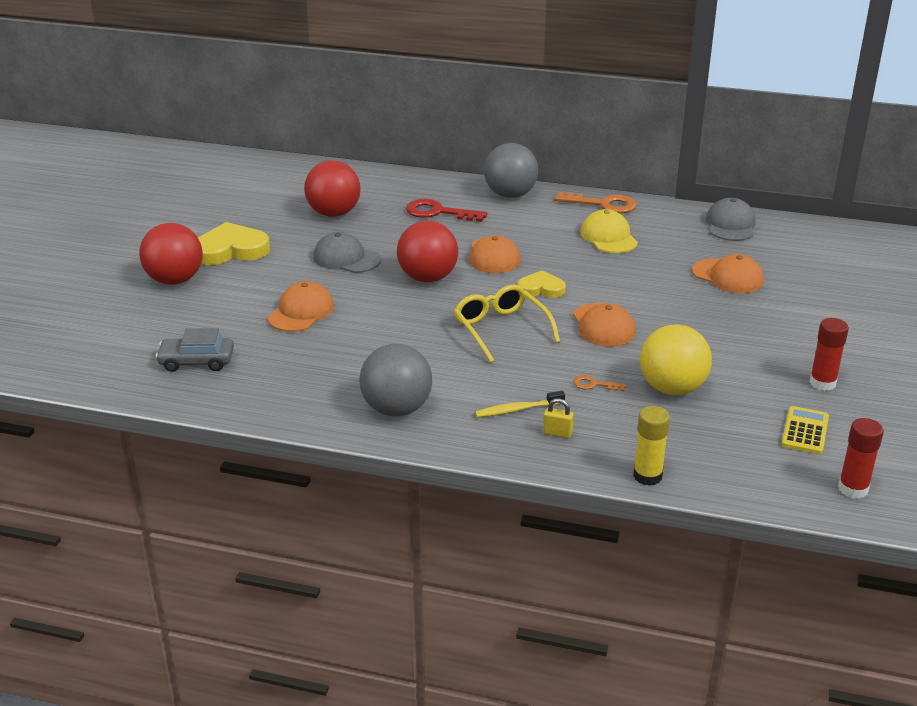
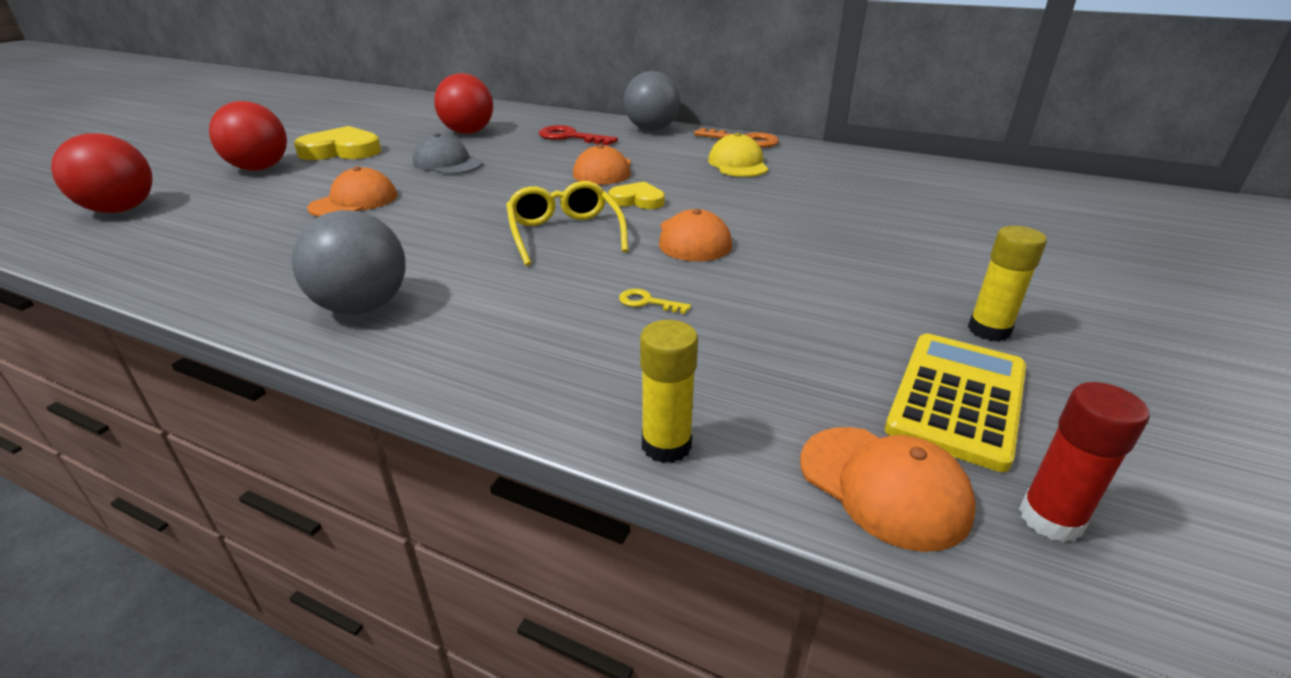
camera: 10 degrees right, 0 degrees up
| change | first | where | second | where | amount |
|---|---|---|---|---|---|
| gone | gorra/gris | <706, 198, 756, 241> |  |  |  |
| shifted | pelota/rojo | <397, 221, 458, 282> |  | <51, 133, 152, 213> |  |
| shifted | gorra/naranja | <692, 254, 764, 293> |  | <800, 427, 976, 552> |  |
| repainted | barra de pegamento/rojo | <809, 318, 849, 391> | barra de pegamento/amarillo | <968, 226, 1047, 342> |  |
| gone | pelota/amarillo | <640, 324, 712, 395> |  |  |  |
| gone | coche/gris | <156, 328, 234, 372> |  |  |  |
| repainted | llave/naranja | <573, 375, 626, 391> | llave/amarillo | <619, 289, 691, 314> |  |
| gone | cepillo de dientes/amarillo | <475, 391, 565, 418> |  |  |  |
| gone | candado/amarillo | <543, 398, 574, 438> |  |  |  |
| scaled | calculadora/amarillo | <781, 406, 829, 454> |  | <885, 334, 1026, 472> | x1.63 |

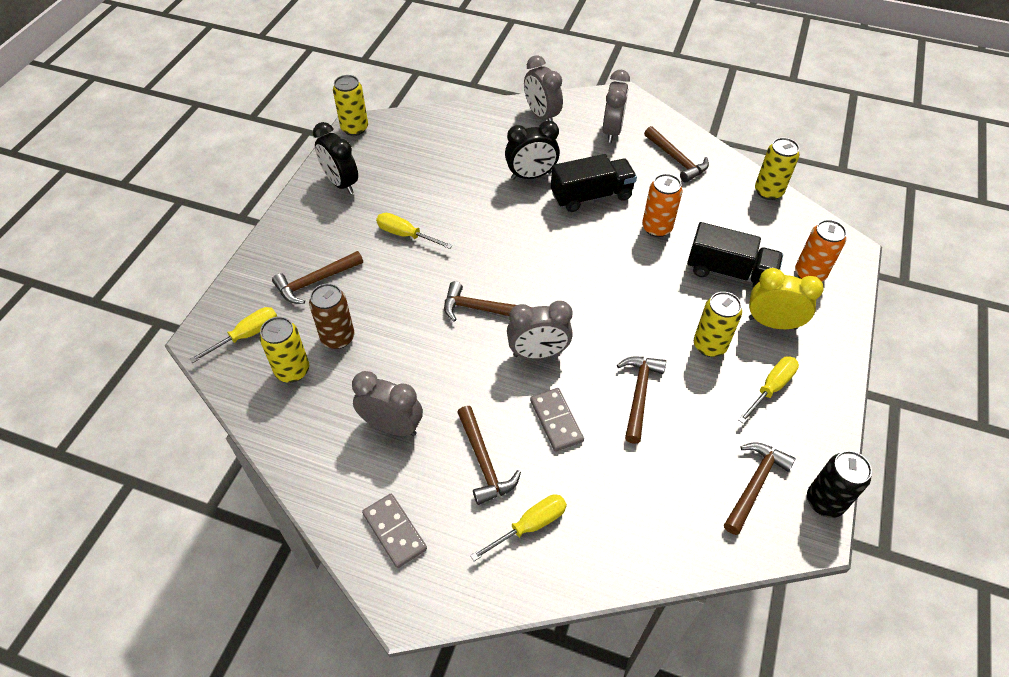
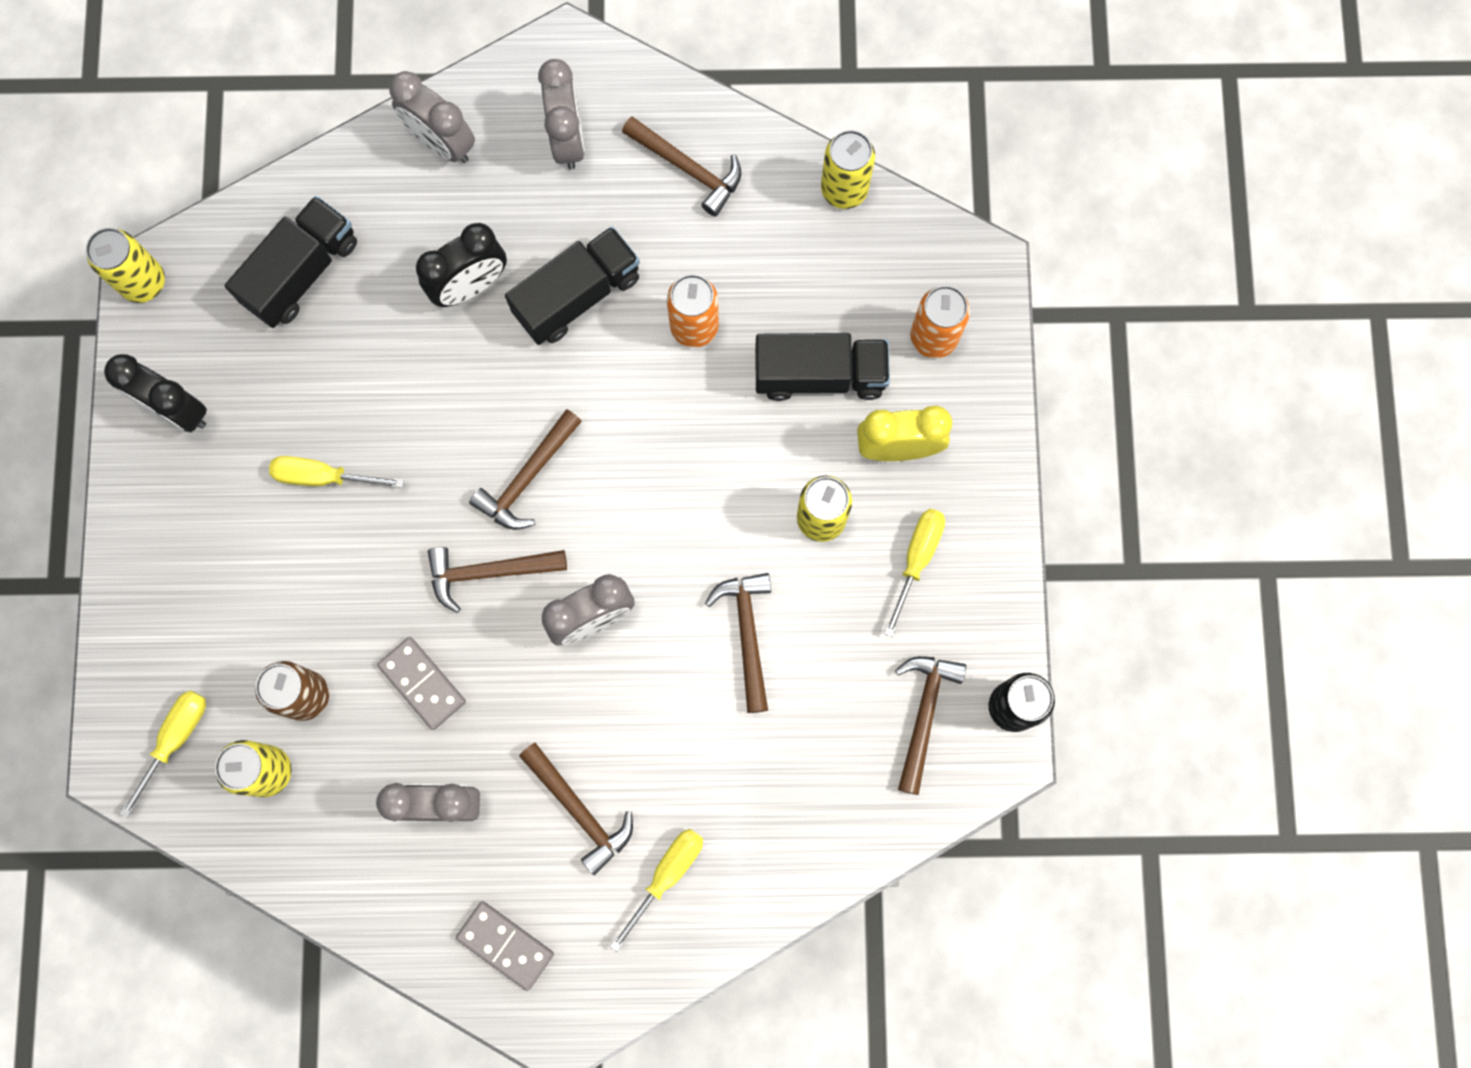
camera: 20 degrees left, 25 degrees up
| change | first | where | second | where | amount |
|---|---|---|---|---|---|
| shifted | martillo/marrón | <272, 251, 363, 304> |  | <469, 409, 582, 530> |  |
| shifted | ficha de dominó/gris | <530, 388, 584, 452> |  | <377, 637, 466, 730> |  |
| new |  |  | camión/negro | <225, 196, 357, 328> |  |

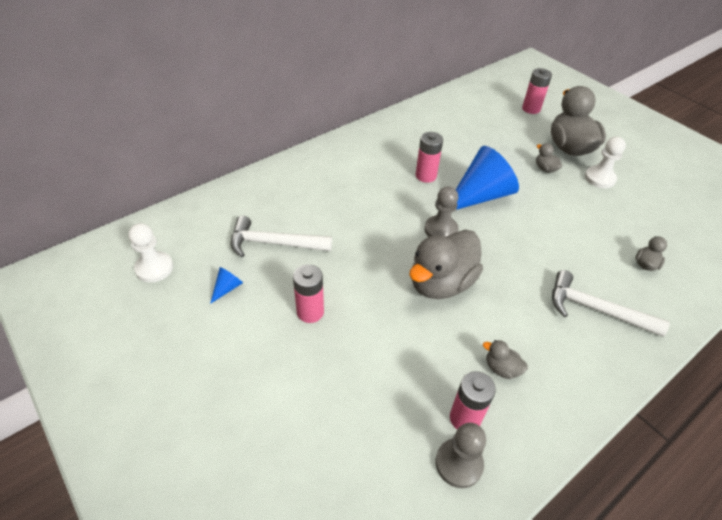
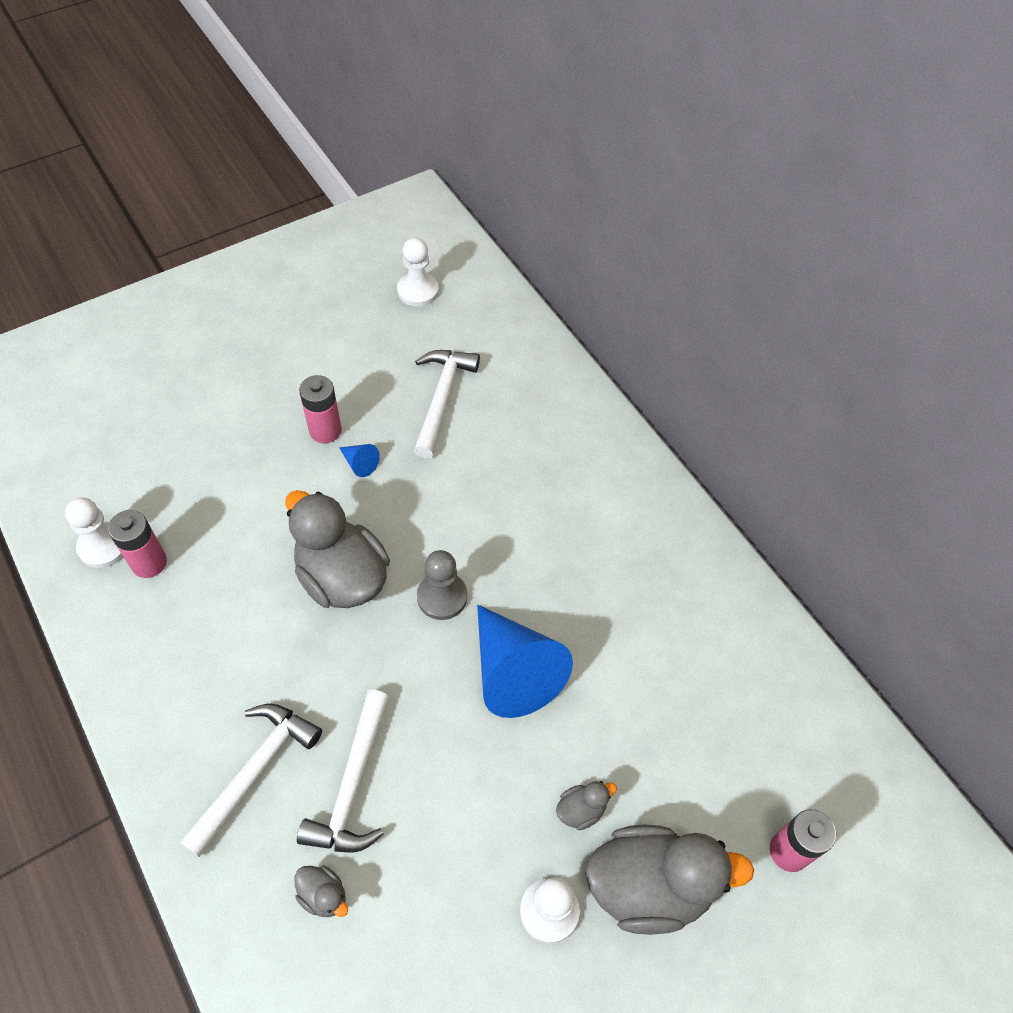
camera: 95 degrees right, 10 degrees up
| change | first | where | second | where | amount |
|---|---|---|---|---|---|
| gone | pila/rosa | <416, 132, 443, 183> |  |  |  |
| shifted | cono/azul | <210, 267, 243, 304> |  | <339, 444, 380, 477> |  |
| gone | pato/gris | <483, 340, 528, 379> |  |  |  |
| repainted | peón/gris | <436, 423, 486, 488> | peón/blanco | <65, 497, 123, 568> |  |
| new |  |  | martillo/blanco | <297, 690, 389, 852> |  |

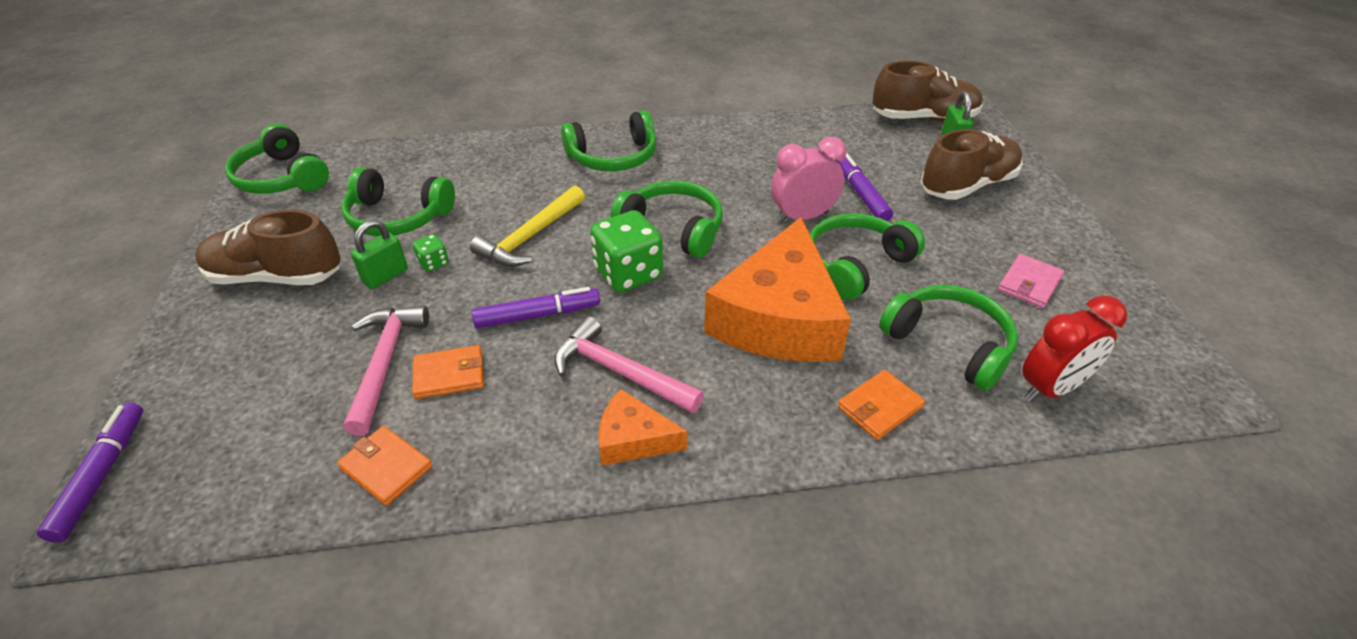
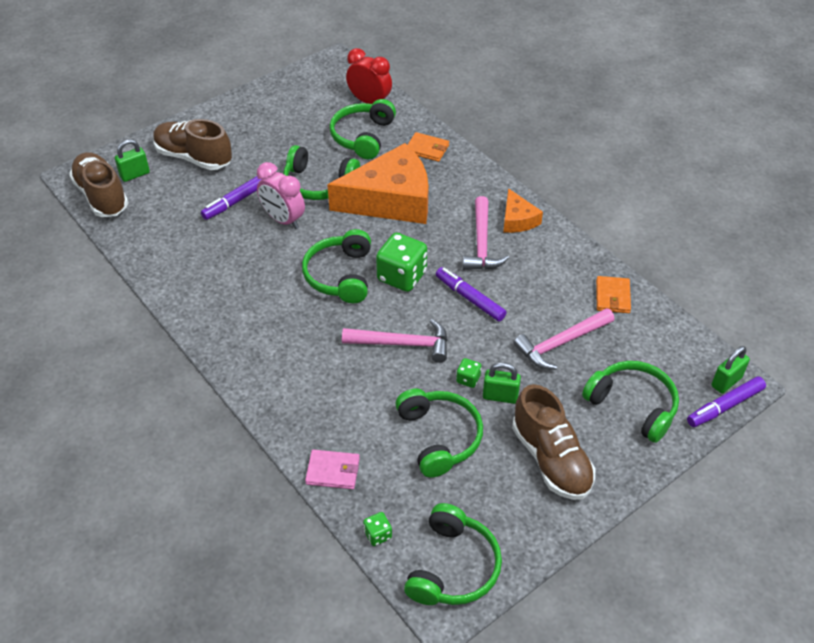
camera: 120 degrees left, 5 degrees up
| change | first | where | second | where | amount |
|---|---|---|---|---|---|
| shifted | auriculares/verde | <561, 110, 657, 171> |  | <582, 361, 679, 443> |  |
| repainted | martillo/amarillo | <470, 186, 585, 267> | martillo/rosa | <342, 319, 447, 363> |  |
| shifted | cartera/rosa | <998, 254, 1064, 308> |  | <305, 450, 360, 489> |  |
| gone | cartera/naranja | <412, 345, 484, 399> |  |  |  |
| new |  |  | candado/verde | <711, 346, 750, 394> |  |
| new |  |  | dado/verde | <363, 512, 392, 546> |  |

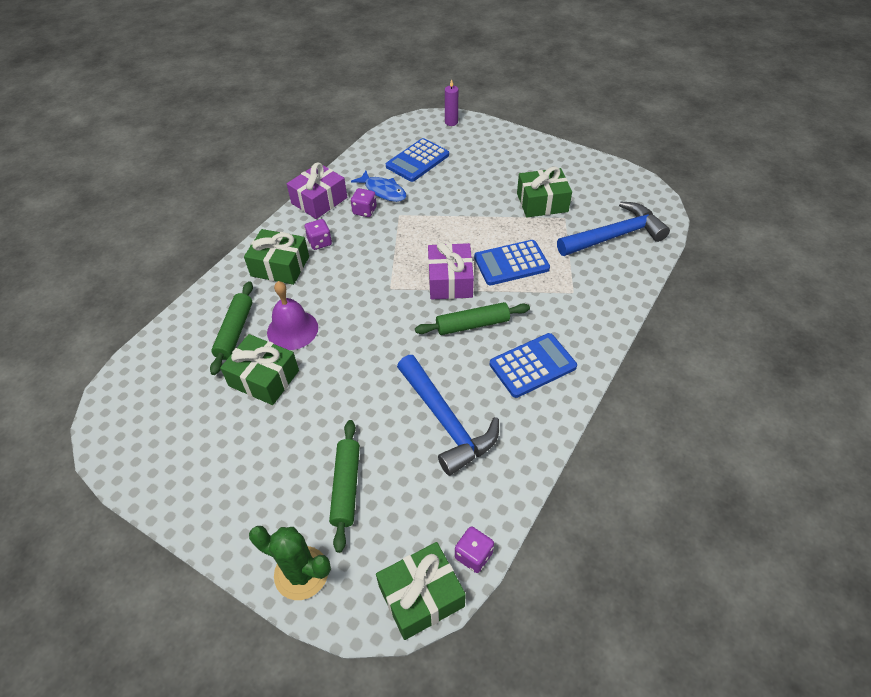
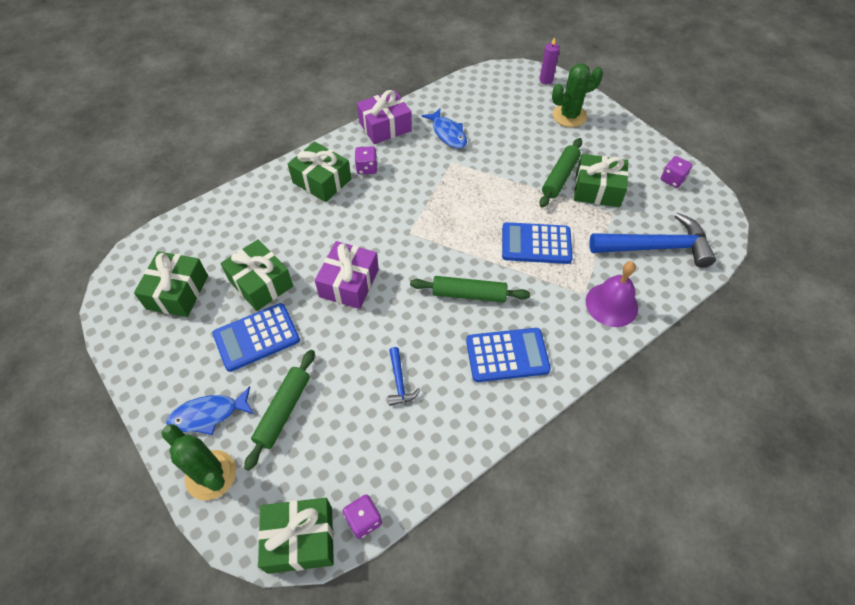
camera: 20 degrees right, 5 degrees up
| change | first | where | second | where | amount |
|---|---|---|---|---|---|
| shifted | calculadora/azul | <386, 138, 449, 182> |  | <213, 303, 300, 372> |  |
| shifted | dado/morado | <351, 188, 377, 217> |  | <661, 156, 693, 188> |  |
| shifted | regalo/morado | <428, 242, 474, 299> |  | <315, 241, 379, 309> |  |
| shifted | rodillo/verde | <210, 281, 253, 375> |  | <539, 138, 582, 208> |  |
| shifted | campana/morado | <267, 281, 318, 350> |  | <586, 261, 638, 327> |  |
| scaled | martillo/azul | <397, 355, 499, 476> |  | <388, 347, 420, 406> | x0.45 |
| new |  |  | cactus/verde | <552, 63, 603, 127> |  |
| new |  |  | regalo/verde | <134, 251, 208, 317> |  |
| new |  |  | pez/azul | <166, 386, 254, 435> |  |

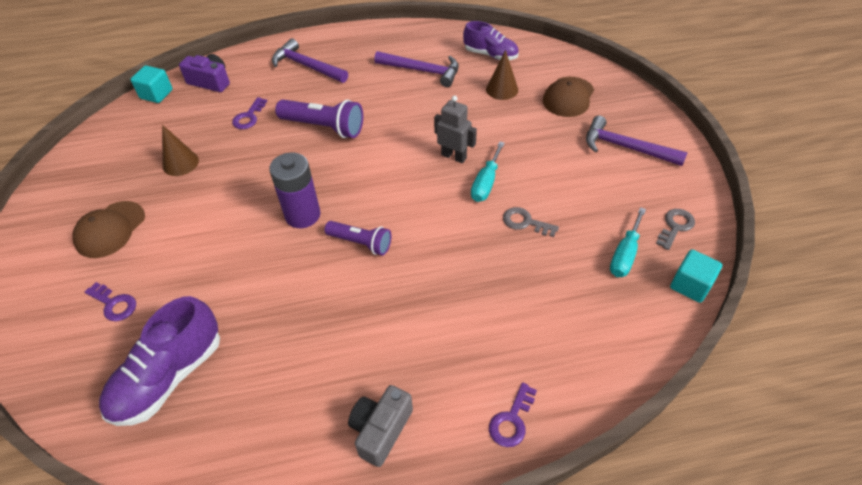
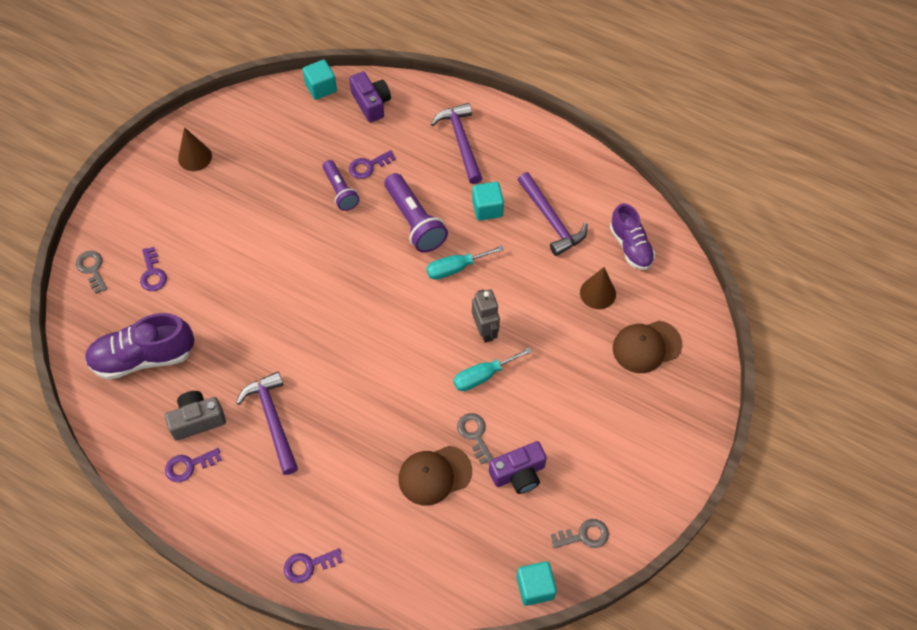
camera: 40 degrees right, 10 degrees up
| change | first | where | second | where | amount |
|---|---|---|---|---|---|
| shifted | martillo/morado | <586, 116, 688, 166> |  | <236, 372, 298, 475> |  |
| shifted | cono/marrón | <162, 125, 199, 176> |  | <178, 127, 212, 171> |  |
| gone | pila/morado | <269, 152, 320, 228> |  |  |  |
| shifted | gorra/marrón | <72, 201, 145, 258> |  | <398, 446, 472, 506> |  |
| shifted | destornillador/turquesa | <610, 207, 646, 277> |  | <426, 246, 504, 280> |  |
| shifted | lámpara de mano/morado | <325, 221, 391, 255> |  | <323, 160, 359, 211> |  |
| shifted | cámara/gris | <348, 385, 413, 467> |  | <165, 391, 226, 441> |  |
| new |  |  | cubo/turquesa | <472, 182, 504, 221> |  |
| new |  |  | llave/gris | <76, 251, 107, 294> |  |
| new |  |  | cámara/morado | <489, 441, 547, 494> |  |
| new |  |  | llave/morado | <165, 448, 222, 482> |  |

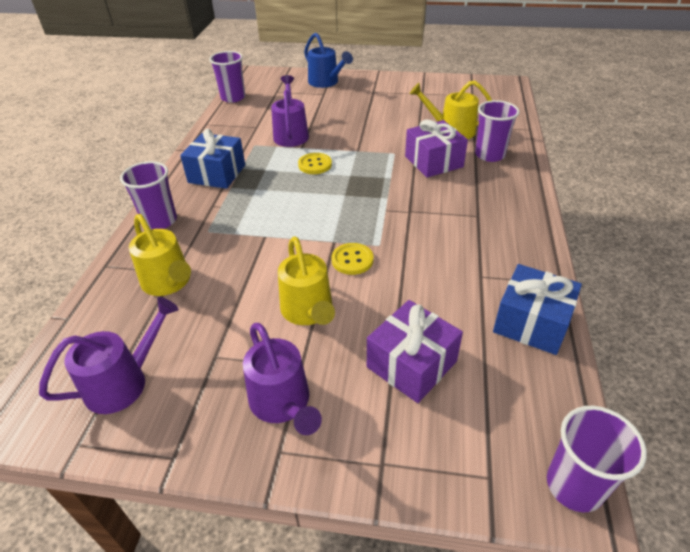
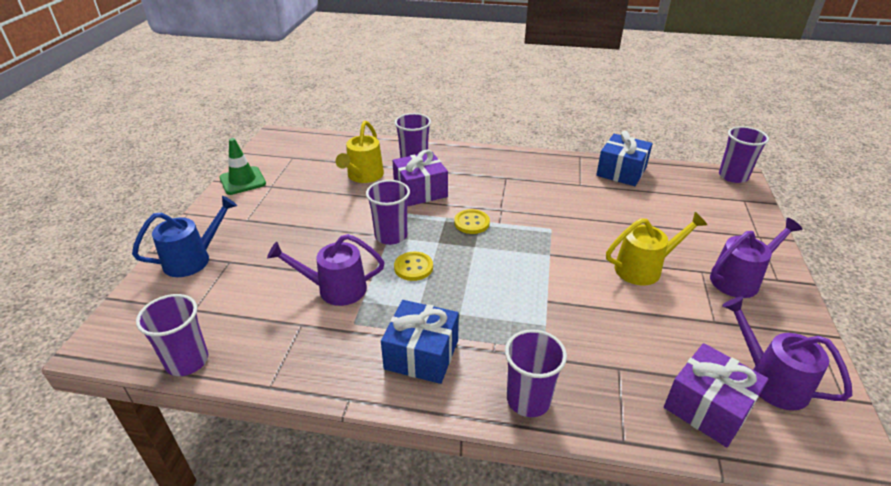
camera: 90 degrees left, 5 degrees down
| change | first | where | second | where | amount |
|---|---|---|---|---|---|
| gone | regadera/amarillo | <129, 214, 191, 296> |  |  |  |
| shifted | botón/amarillo | <332, 243, 373, 275> |  | <454, 209, 490, 234> |  |
| shifted | regalo/morado | <367, 300, 463, 403> |  | <664, 343, 768, 447> |  |
| new |  |  | cono de tráfico/verde | <219, 138, 266, 195> |  |
| new |  |  | vaso/morado | <366, 180, 410, 245> |  |

